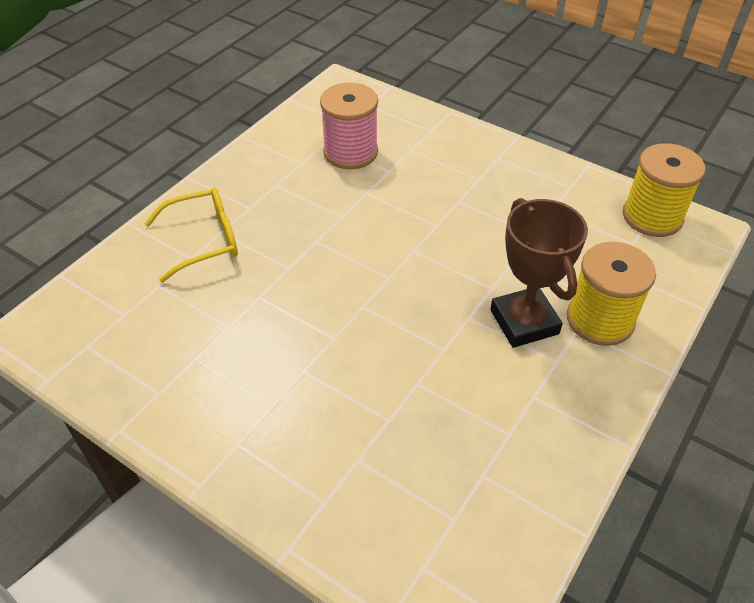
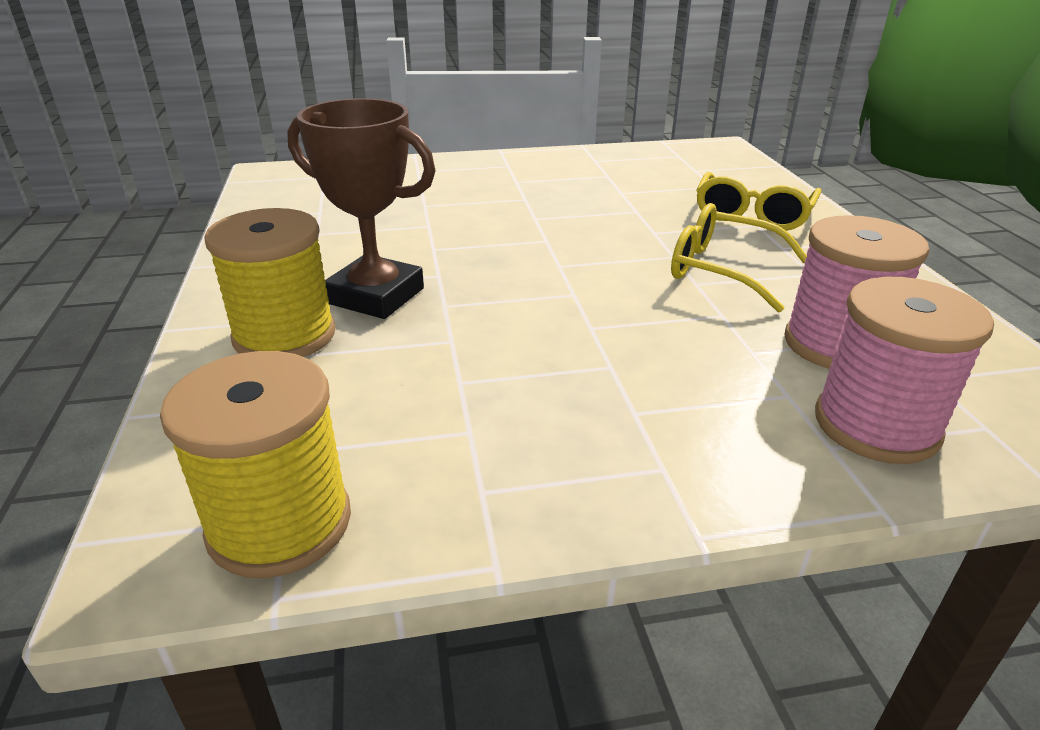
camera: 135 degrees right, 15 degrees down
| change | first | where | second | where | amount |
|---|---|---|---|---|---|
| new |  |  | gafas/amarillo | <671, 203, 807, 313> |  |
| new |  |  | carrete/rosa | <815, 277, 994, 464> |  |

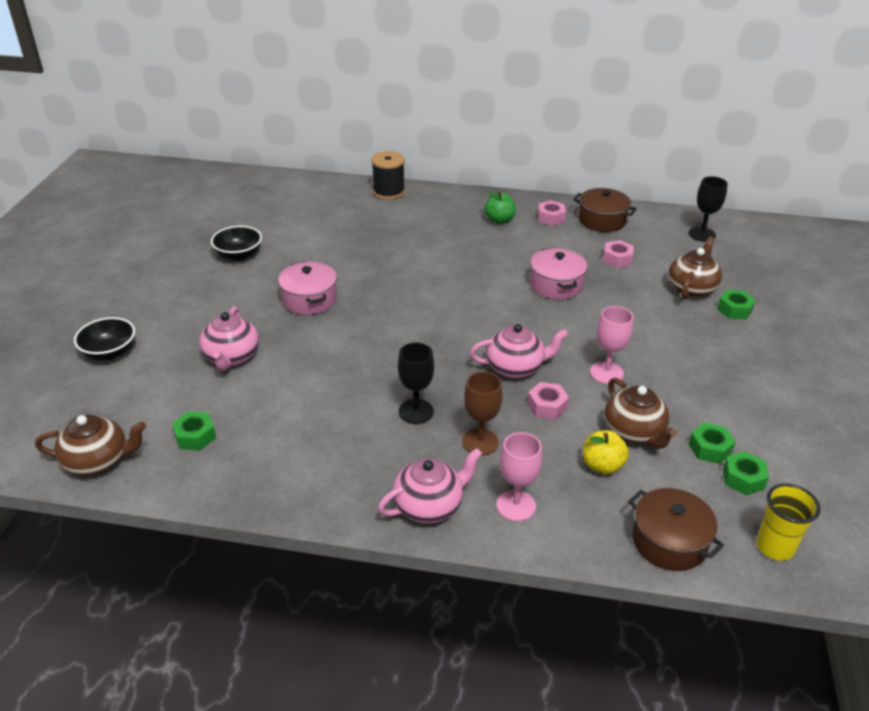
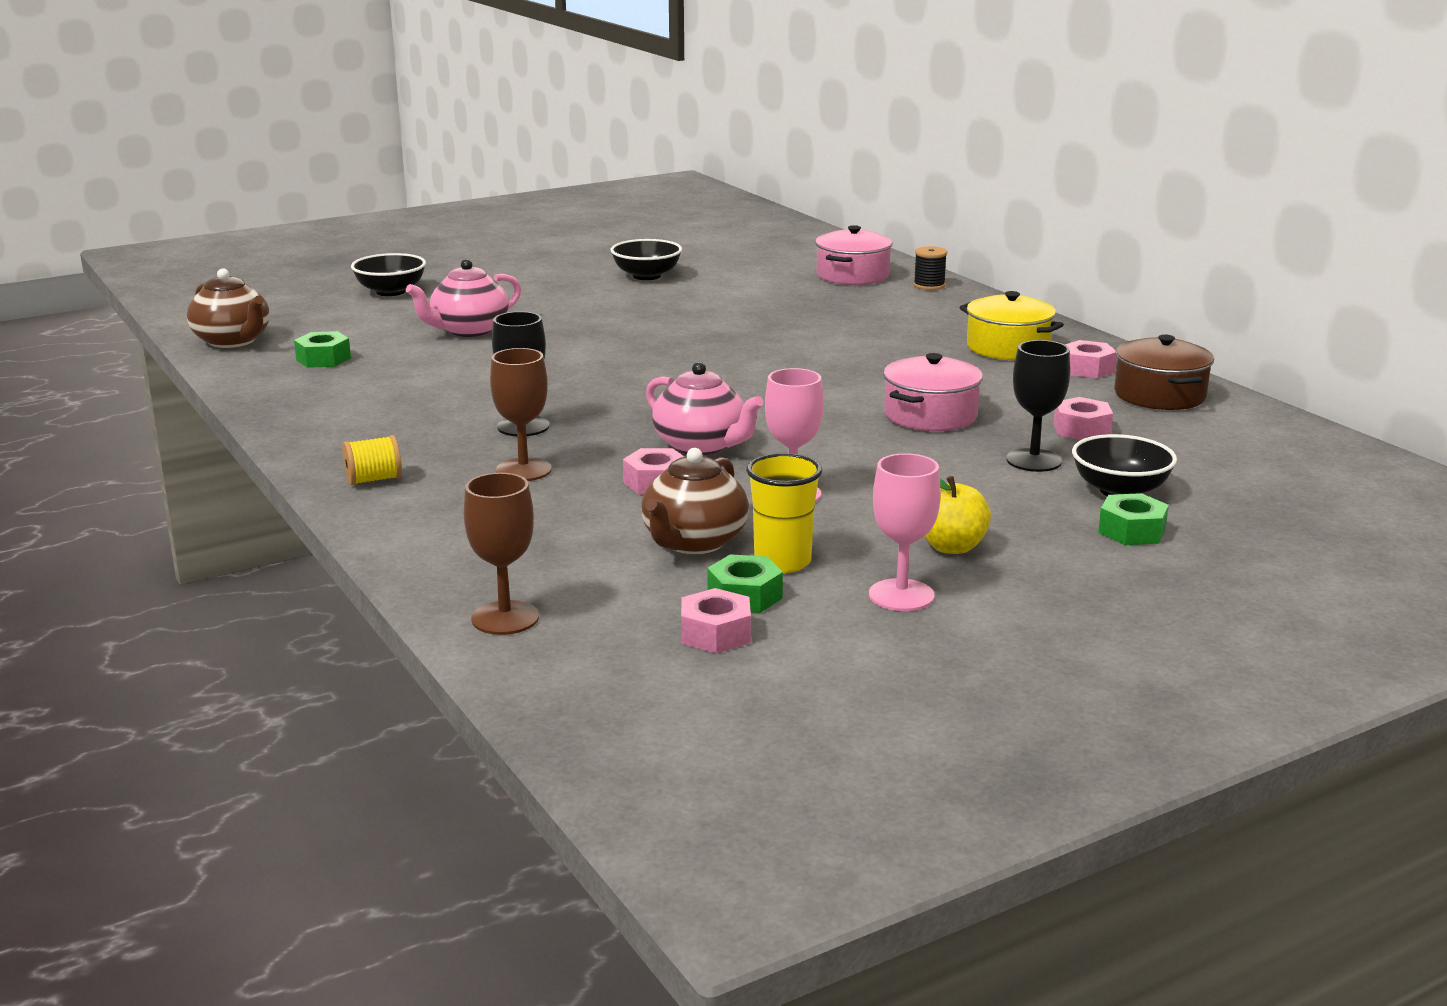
camera: 50 degrees right, 15 degrees down
| change | first | where | second | where | amount |
|---|---|---|---|---|---|
| scaled | carrete/negro | <371, 151, 405, 200> |  | <913, 246, 947, 290> | x0.60 |
| shifted | copa/negro | <688, 176, 728, 242> |  | <1006, 340, 1070, 472> |  |
| swapped | manzana/verde | <484, 191, 516, 224> | olla/amarillo | <960, 291, 1064, 360> |  |
| swapped | tetera/marrón | <668, 236, 722, 298> | cuenco/negro | <1072, 434, 1177, 496> |  |
| shifted | olla/rosa | <278, 261, 337, 315> |  | <815, 225, 893, 285> |  |
| shifted | manzana/amarillo | <583, 430, 629, 475> |  | <925, 476, 991, 554> |  |
| shifted | copa/rosa | <496, 432, 542, 521> |  | <869, 453, 941, 611> |  |
| swapped | tetera/rosa | <378, 448, 482, 524> | carrete/amarillo | <343, 435, 402, 485> |  |
| repainted | tuerca/verde | <723, 451, 769, 495> | tuerca/rosa | <681, 588, 751, 653> |  |
| shifted | vaso/amarillo | <756, 483, 821, 561> |  | <746, 453, 822, 573> |  |
| swapped | olla/marrón | <628, 488, 724, 571> | copa/marrón | <464, 473, 539, 635> |  |

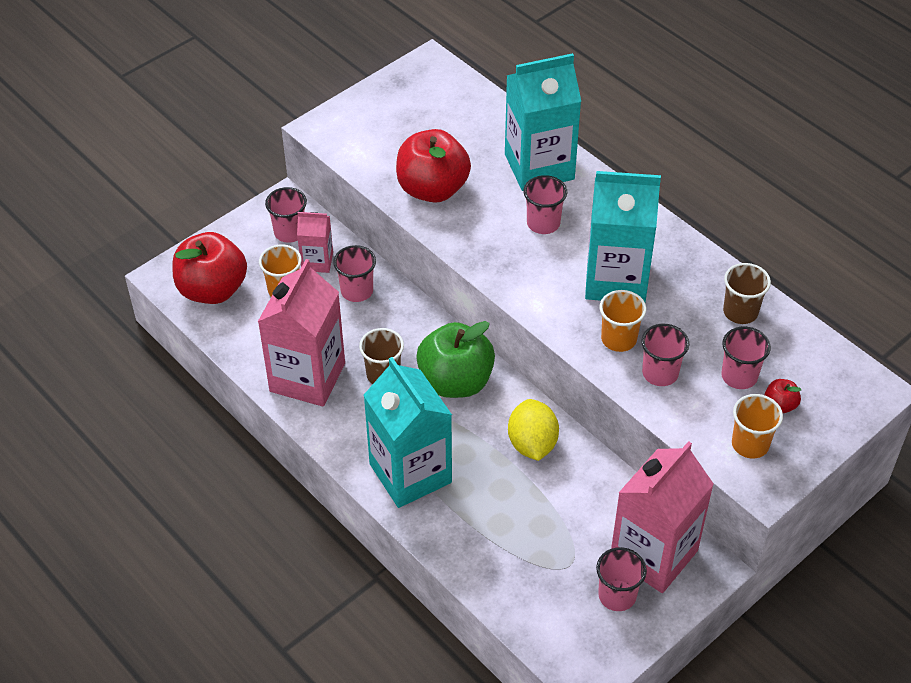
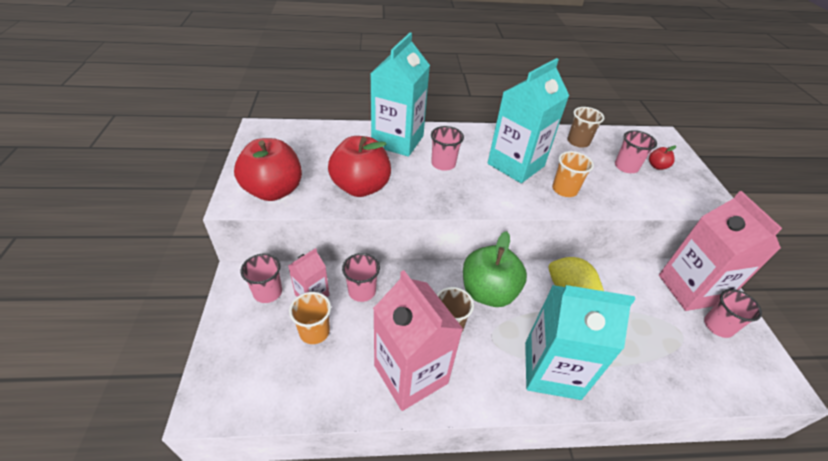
camera: 55 degrees left, 5 degrees down
| change | first | where | second | where | amount |
|---|---|---|---|---|---|
| shifted | manzana/rojo | <173, 232, 247, 304> |  | <234, 138, 302, 201> |  |
| gone | vaso/rosa | <641, 324, 689, 386> |  |  |  |
| gone | vaso/naranja | <732, 394, 783, 459> |  |  |  |

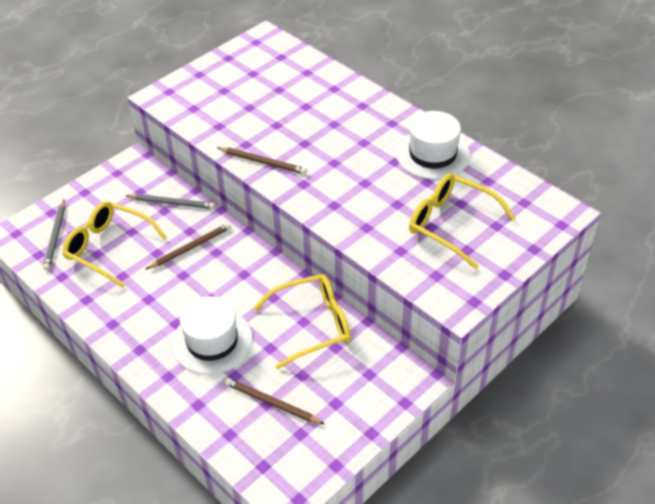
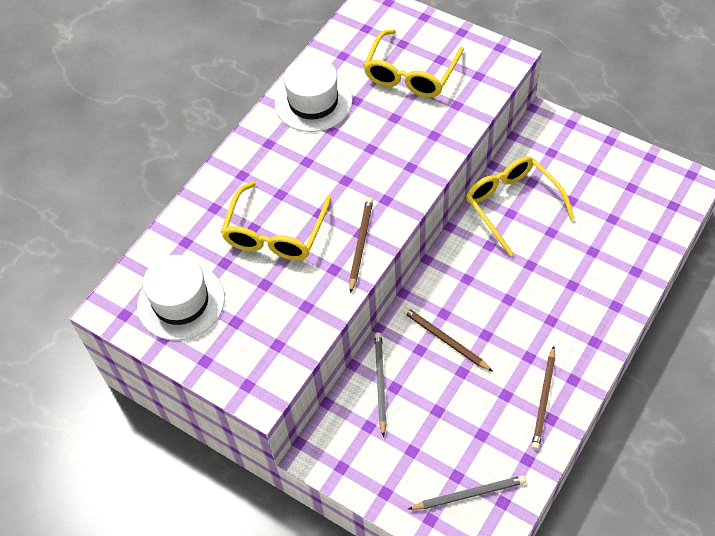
camera: 100 degrees left, 10 degrees up
| change | first | where | second | where | amount |
|---|---|---|---|---|---|
| shifted | gafas/amarillo | <62, 201, 168, 288> |  | <221, 181, 331, 260> |  |
| shifted | sombrero/blanco | <172, 296, 253, 375> |  | <137, 255, 225, 340> |  |
| shifted | lápiz/marrón | <225, 378, 324, 424> |  | <532, 346, 555, 450> |  |

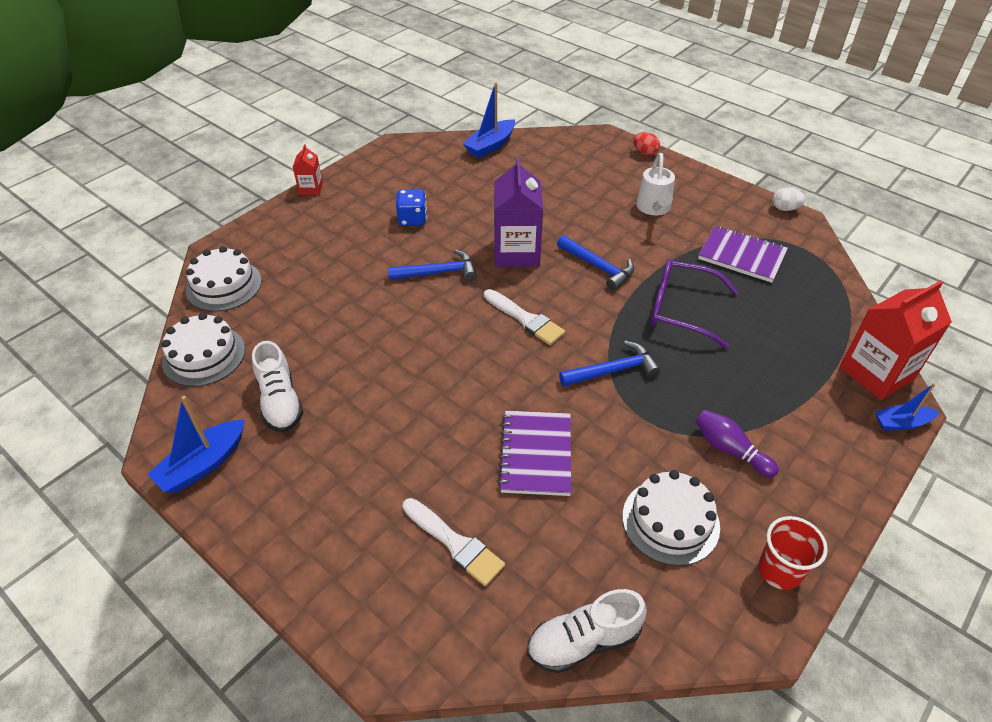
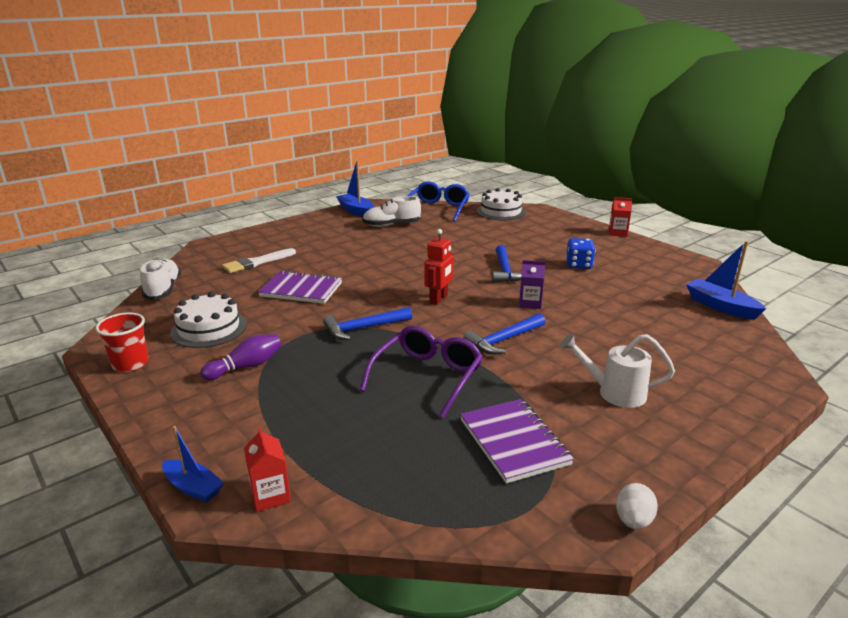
camera: 100 degrees right, 20 degrees down
| change | first | where | second | where | amount |
|---|---|---|---|---|---|
| gone | huevo/rojo | <633, 132, 660, 156> |  |  |  |
| scaled | cartón de leche/morado | <494, 157, 543, 267> |  | <519, 260, 545, 309> | x0.51 |
| rotated | cuaderno/morado | <698, 226, 788, 283> |  | <460, 399, 574, 484> | 60 degrees counterclockwise |
| scaled | cartón de leche/rojo | <840, 280, 952, 400> |  | <244, 427, 291, 512> | x0.51 |
| swapped | pincel/blanco | <484, 289, 565, 345> | robot/rojo | <424, 229, 454, 305> |  |
| swapped | tarta/blanco | <162, 313, 245, 387> | gafas/azul | <407, 181, 470, 222> |  |
| rotated | martillo/azul | <559, 341, 661, 387> |  | <323, 307, 412, 340> | 75 degrees clockwise |
| rotated | barco/azul | <875, 383, 939, 430> |  | <162, 426, 224, 502> | 120 degrees clockwise |

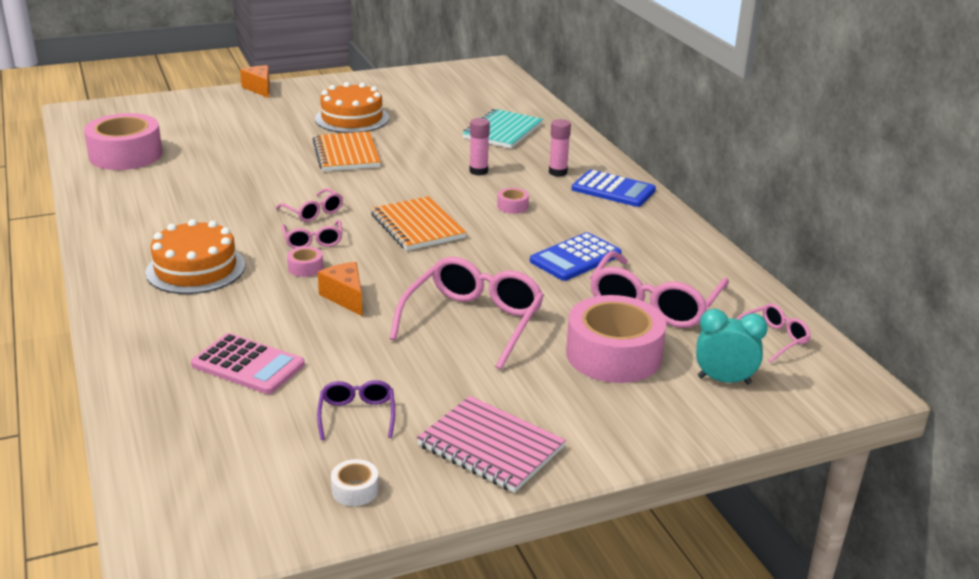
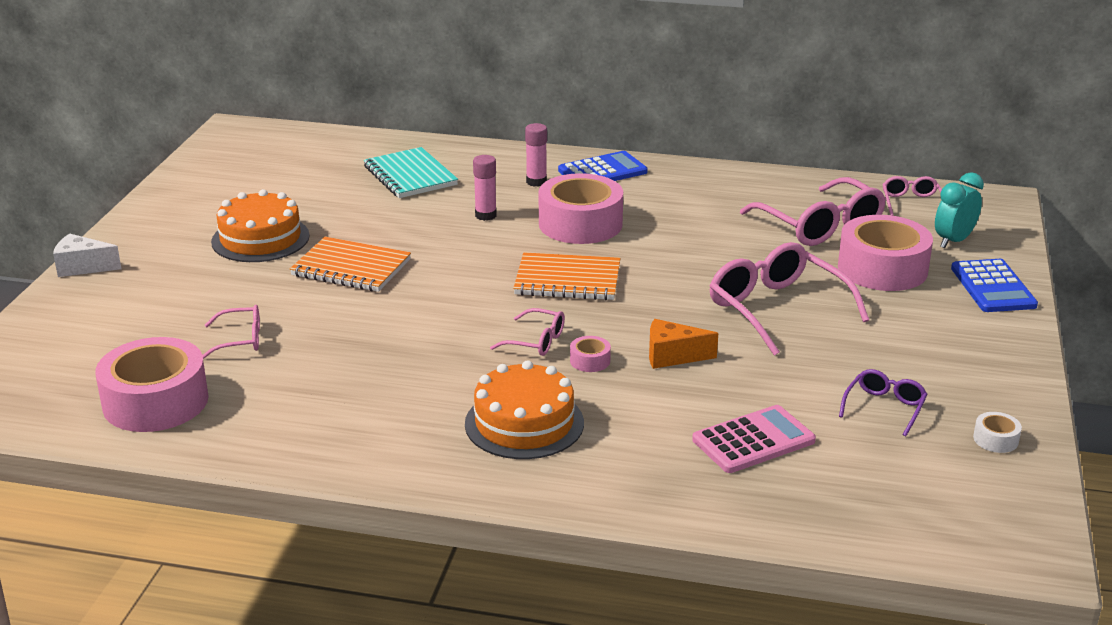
camera: 55 degrees left, 0 degrees up
| change | first | where | second | where | amount |
|---|---|---|---|---|---|
| repainted | queso/naranja | <240, 65, 270, 98> | queso/blanco | <53, 233, 121, 277> |  |
| shifted | gafas/rosa | <276, 188, 343, 222> |  | <203, 305, 260, 359> |  |
| scaled | cinta adhesiva/rosa | <497, 188, 529, 214> |  | <539, 173, 623, 244> | x2.44 |
| shifted | calculadora/azul | <530, 232, 622, 281> |  | <951, 259, 1038, 312> |  |
| rotated | gafas/morado | <317, 380, 395, 440> |  | <839, 369, 928, 437> | 90 degrees clockwise |
| gone | cuaderno/rosa | <417, 396, 566, 493> |  |  |  |

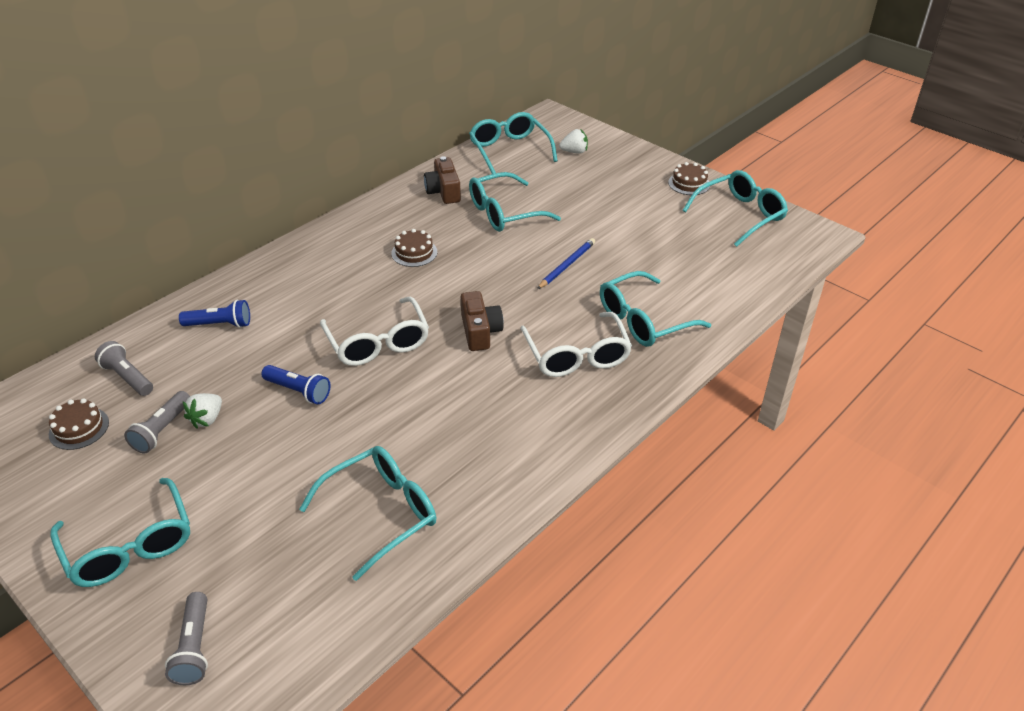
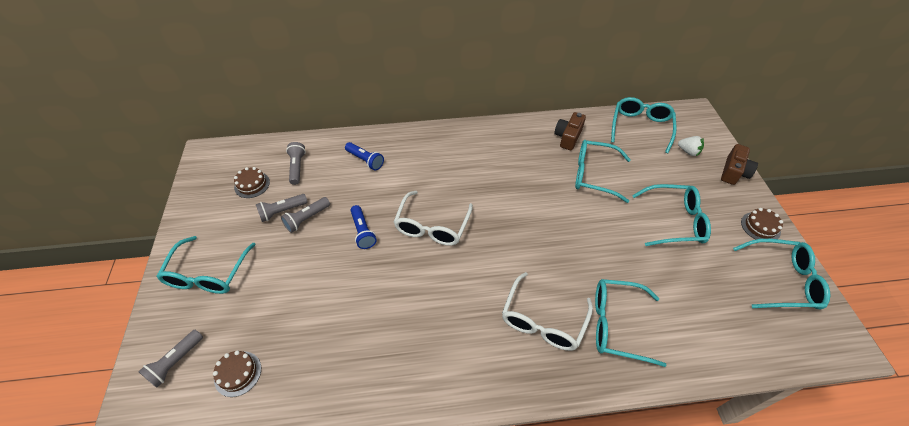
camera: 40 degrees right, 10 degrees up
| change | first | where | second | where | amount |
|---|---|---|---|---|---|
| shifted | tarta/marrón | <391, 229, 437, 267> |  | <213, 350, 261, 397> |  |
| gone | lápiz/azul | <537, 238, 595, 289> |  |  |  |
| shifted | cámara/marrón | <460, 291, 504, 351> |  | <721, 144, 758, 185> |  |
| swapped | fresa/blanco | <183, 393, 222, 429> | lámpara de mano/gris | <281, 197, 330, 233> |  |
| shifted | gafas/turquesa | <299, 446, 436, 581> |  | <632, 184, 711, 246> |  |

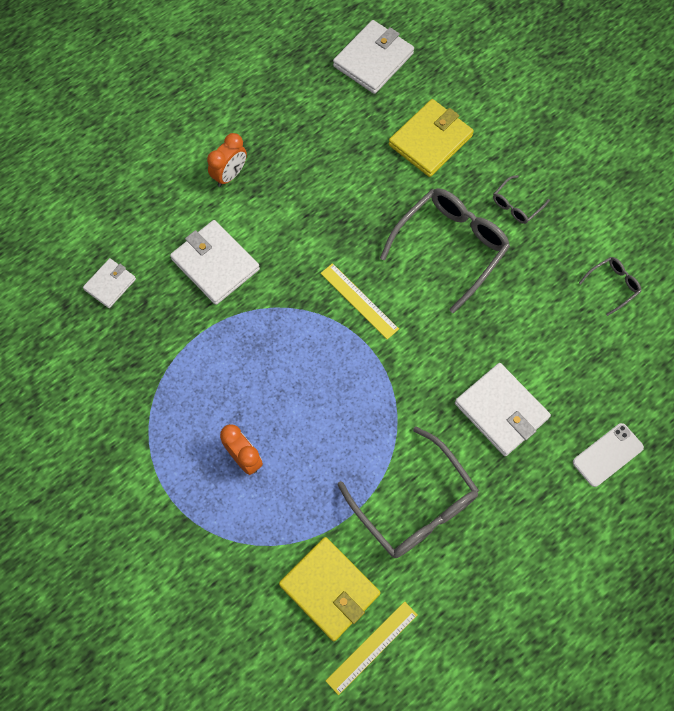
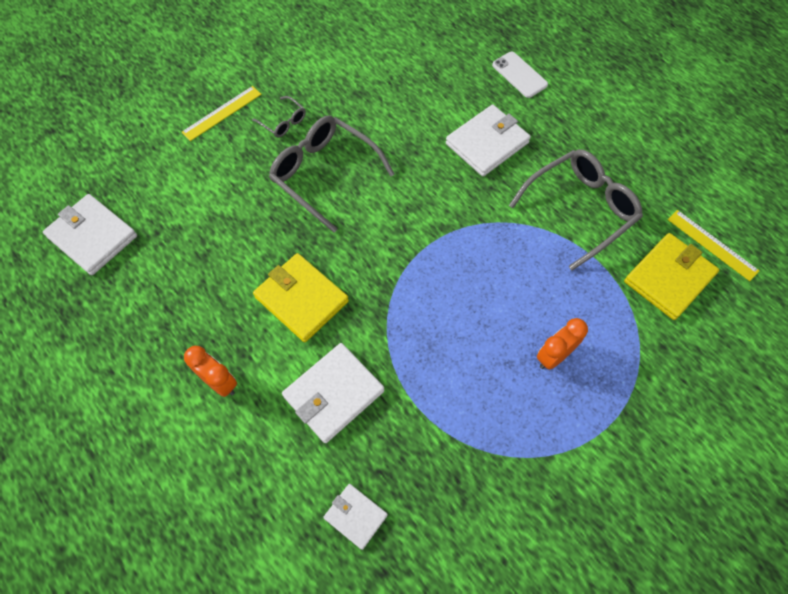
camera: 90 degrees left, 5 degrees down
| change | first | where | second | where | amount |
|---|---|---|---|---|---|
| shifted | cartera/amarillo | <389, 99, 474, 177> |  | <253, 253, 349, 342> |  |
| gone | gafas/gris | <579, 257, 641, 316> |  |  |  |
| shifted | regla/amarillo | <321, 263, 399, 339> |  | <182, 86, 262, 141> |  |

